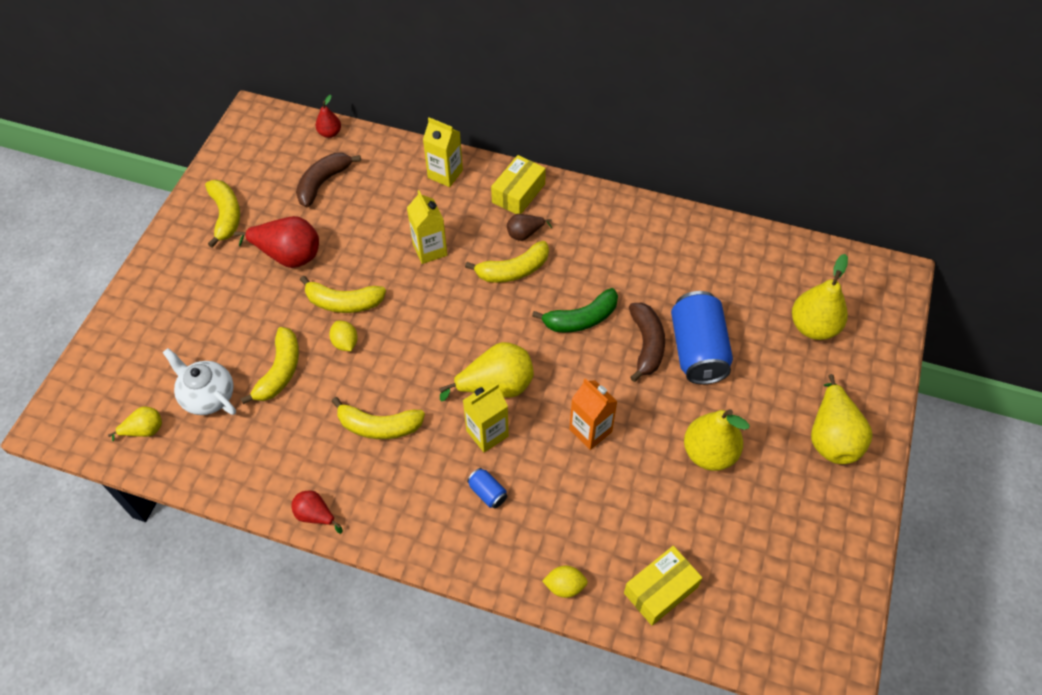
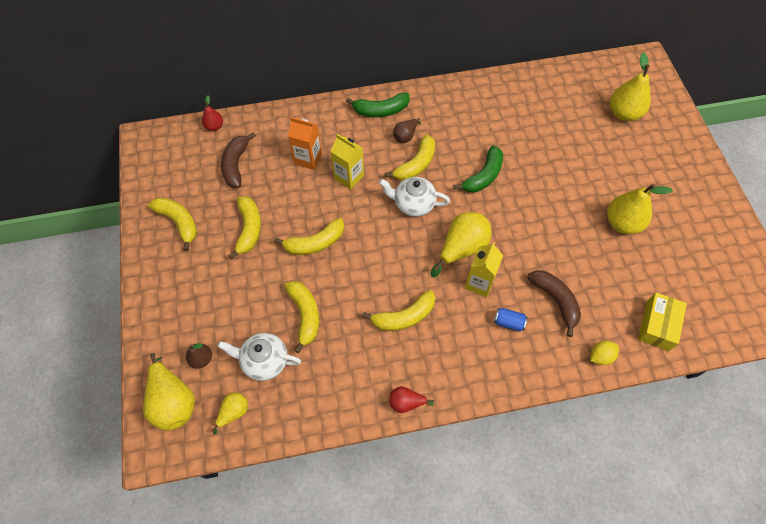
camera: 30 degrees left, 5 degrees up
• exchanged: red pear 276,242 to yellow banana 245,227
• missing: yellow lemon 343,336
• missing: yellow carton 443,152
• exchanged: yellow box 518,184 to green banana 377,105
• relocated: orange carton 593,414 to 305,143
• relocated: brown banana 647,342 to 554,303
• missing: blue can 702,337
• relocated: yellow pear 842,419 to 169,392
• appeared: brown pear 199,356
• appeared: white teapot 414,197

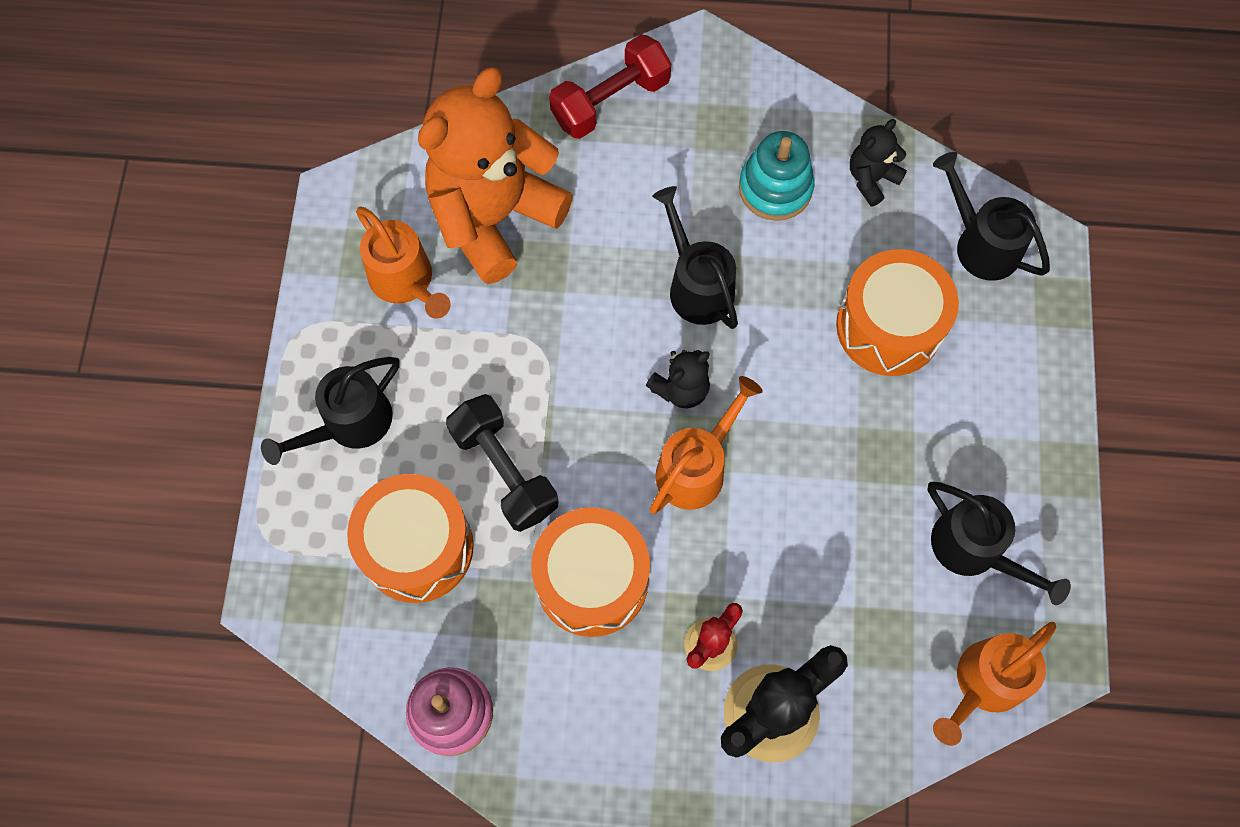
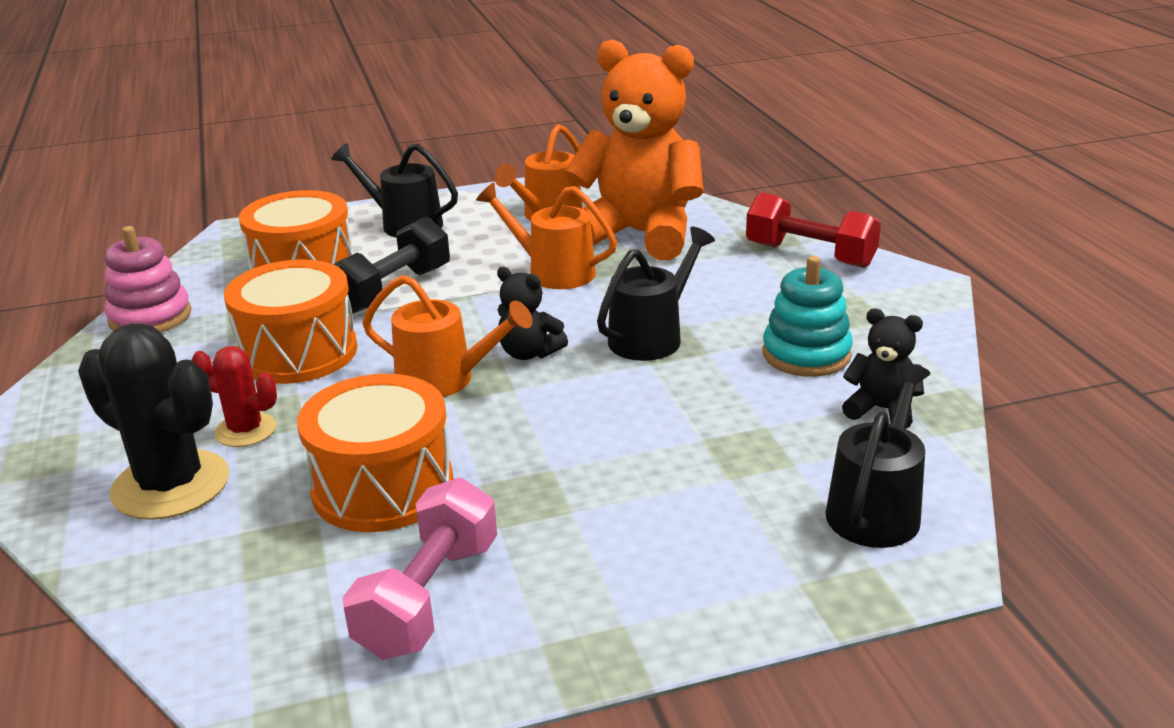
camera: 70 degrees right, 40 degrees down
• relocated: orange drum 897,312 to 375,453
• exchanged: black watering can 999,543 to pink dumbbell 419,569
• relocated: orange watering can 994,684 to 546,236

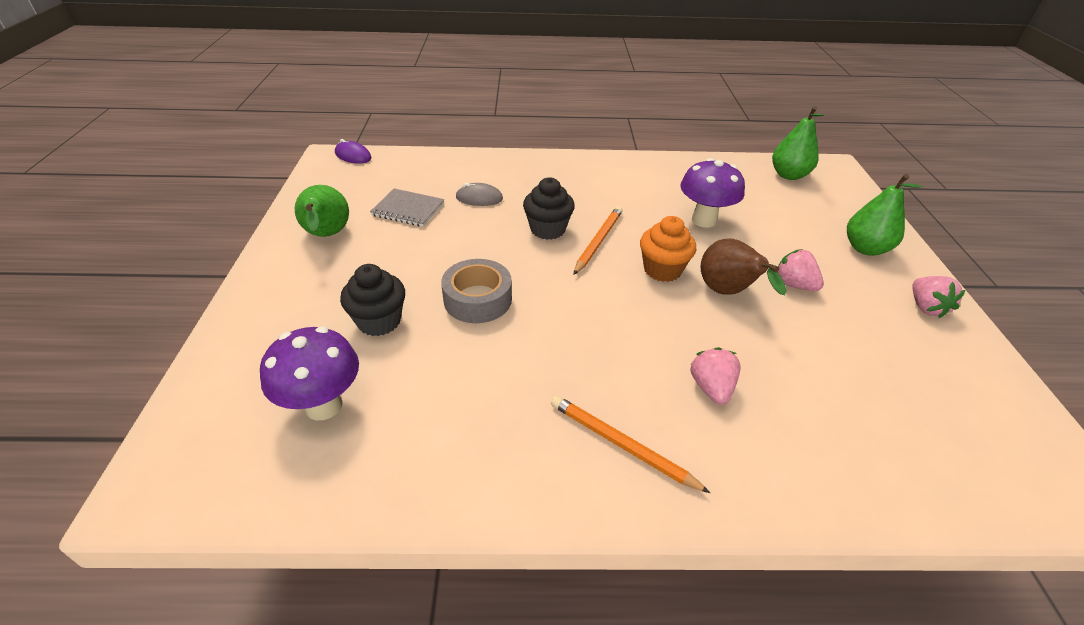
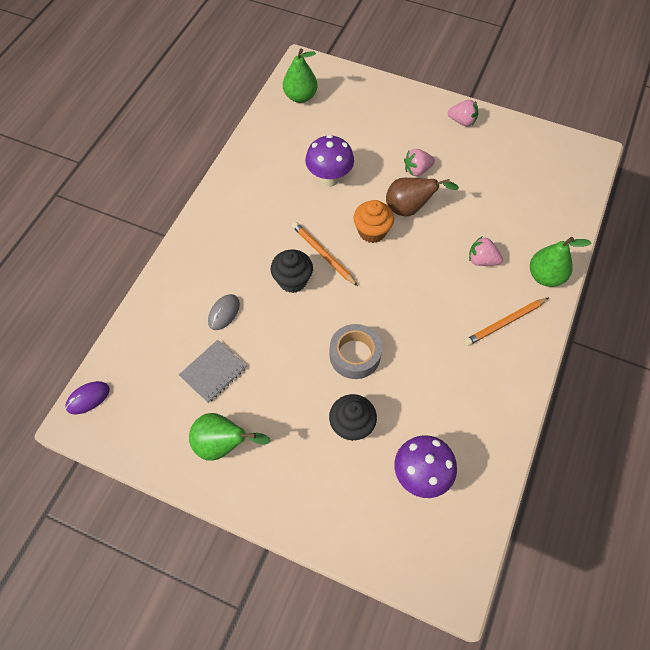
camera: 65 degrees left, 20 degrees up
• relocated: green pear 885,215 to 560,262

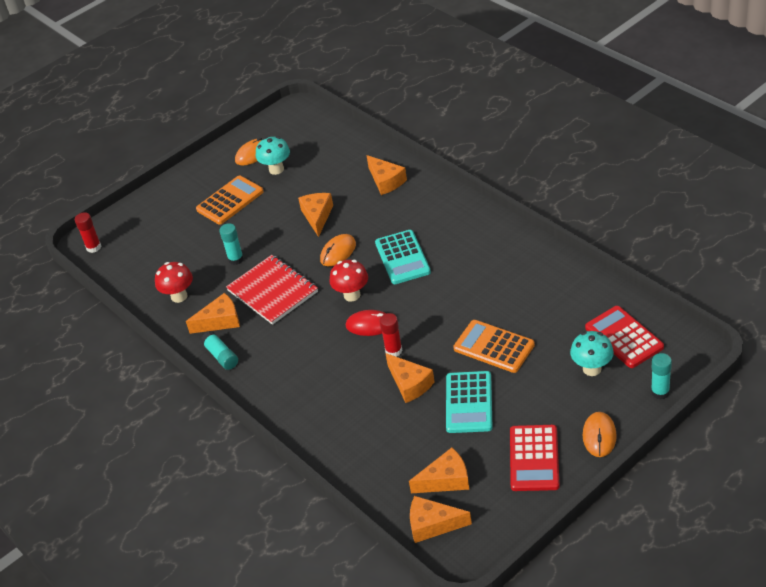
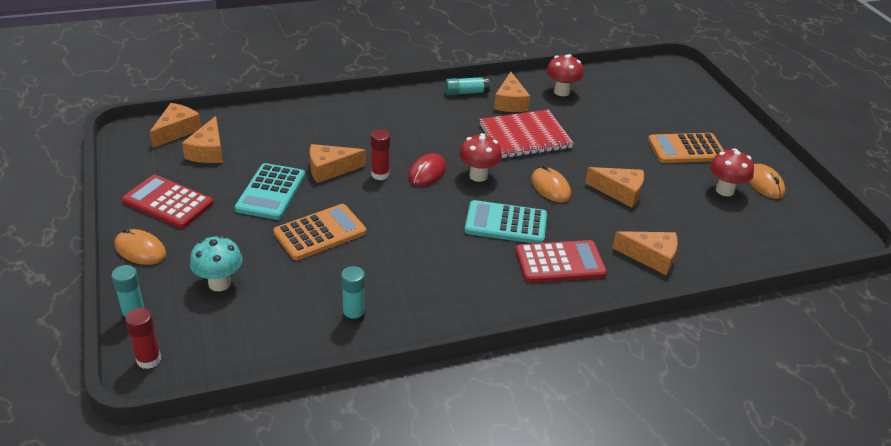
camera: 105 degrees right, 5 degrees down
• relocated: red glue stick 88,232 to 143,338
• spun: orange calculator 230,200 = 686,148 105 degrees clockwise
• relocated: turquoise glue stick 231,244 to 353,295
• colour: turquoise mushroom 273,155 to red mushroom 732,172
• spun: orange cheese 386,175 = 645,253 150 degrees counterclockwise
• spun: turquoise calculator 469,402 = 270,191 105 degrees counterclockwise
• relocated: red calculator 624,337 to 561,261

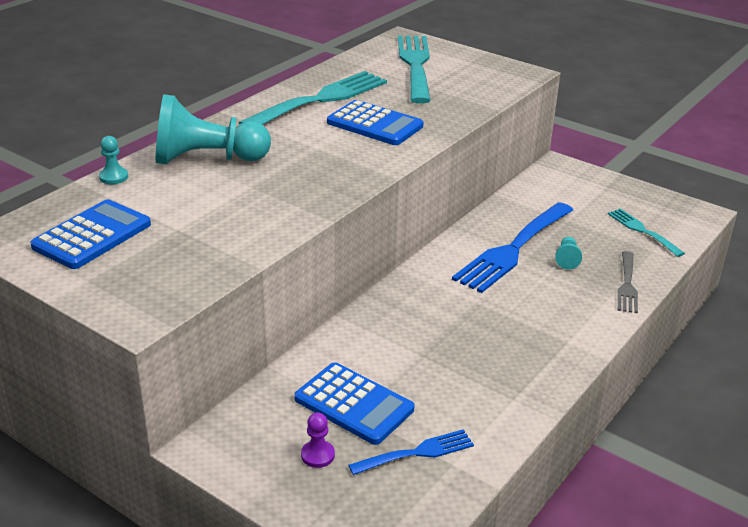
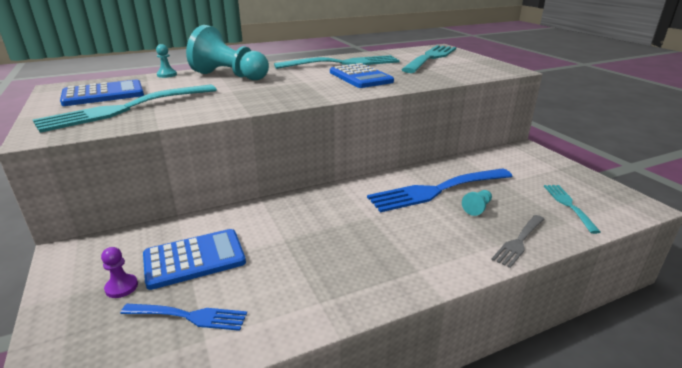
camera: 30 degrees right, 5 degrees down
• spun: blue calculator 354,403 = 194,259 90 degrees counterclockwise
• appeared: turquoise fork 125,108

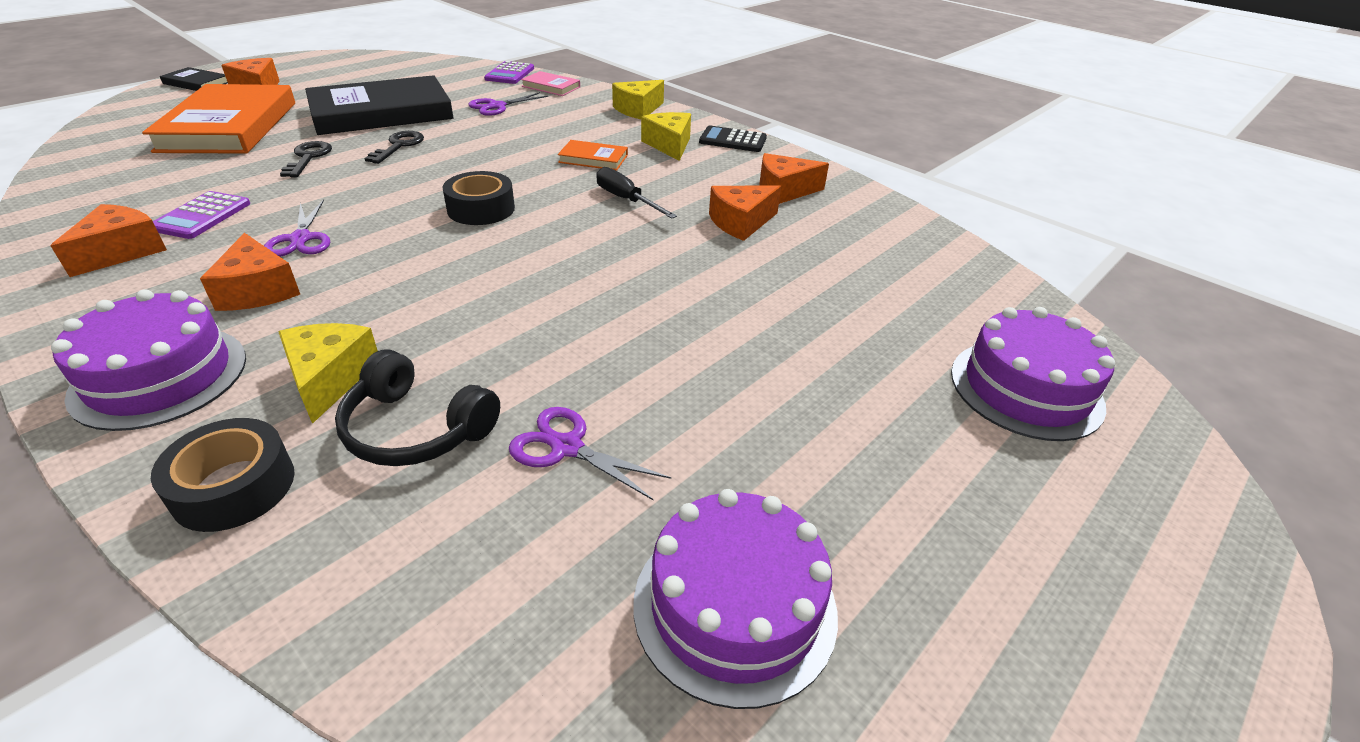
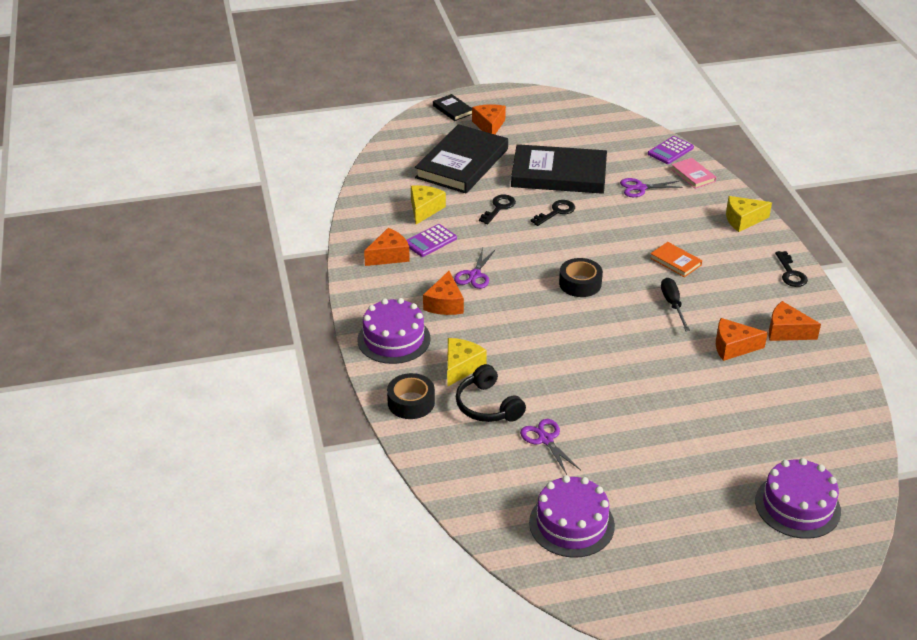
camera: 35 degrees right, 0 degrees up
• colour: orange book 218,119 to black book 461,158
• relocated: yellow cheese 666,136 to 428,204
• exchanged: black calculator 733,139 to black key 791,269

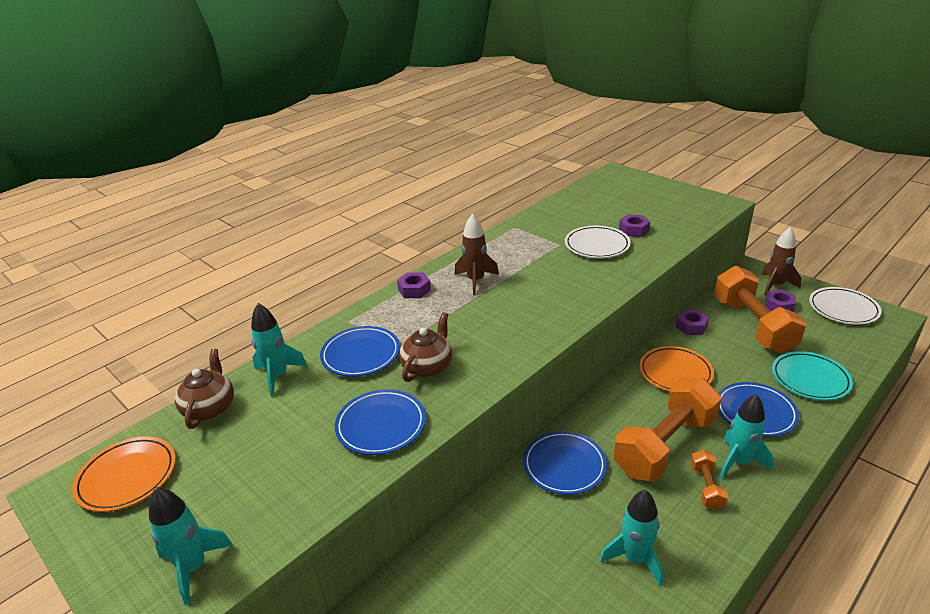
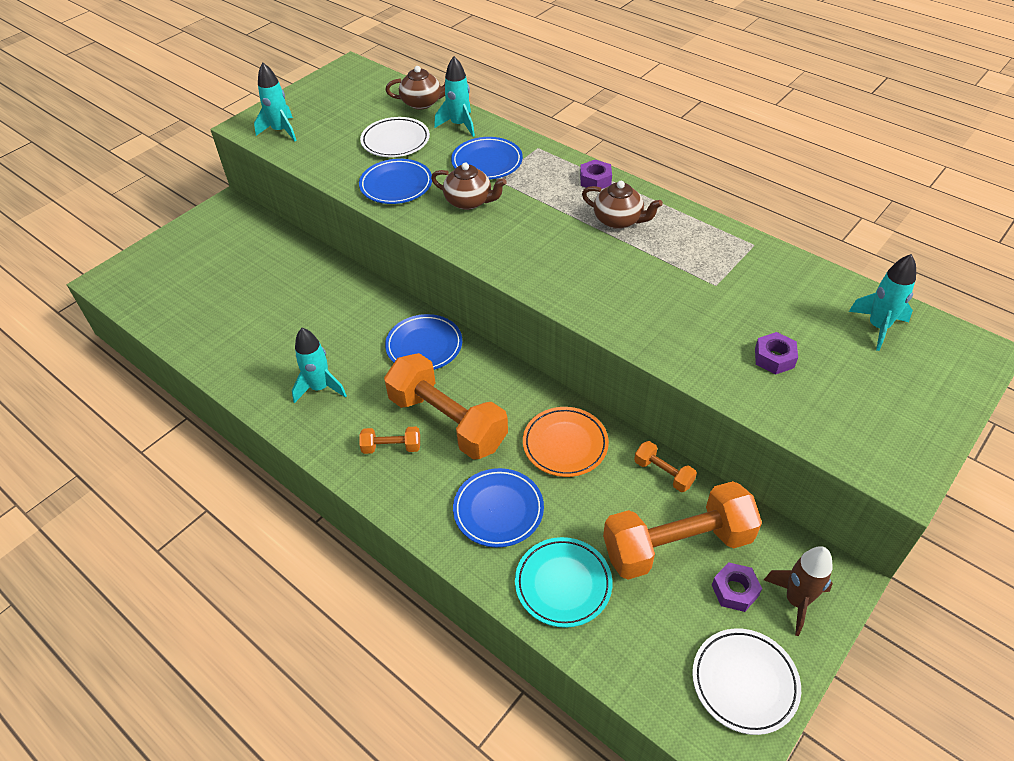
camera: 85 degrees right, 15 degrees up
• missing: orange plate 124,474
• exchanged: brown rocket 477,254 to brown teapot 622,205
• relocated: white plate 598,241 to 395,137
• exchanged: purple nut 692,322 to orange dumbbell 665,466
• relocated: turquoise rocket 747,436 to 882,302

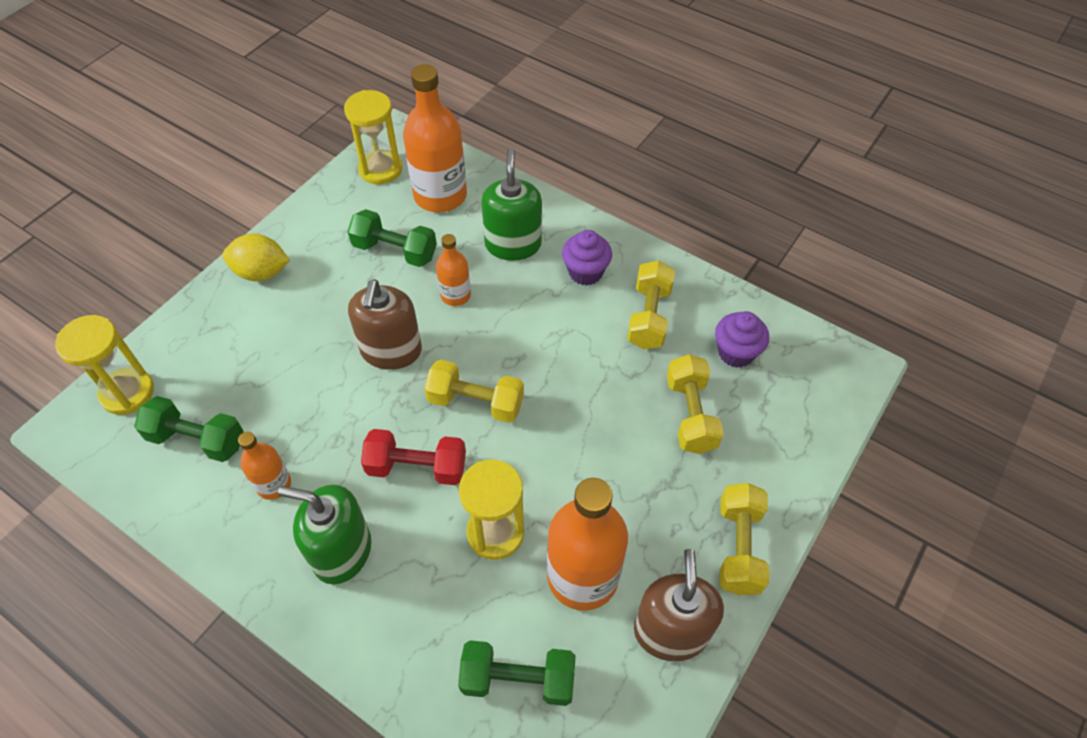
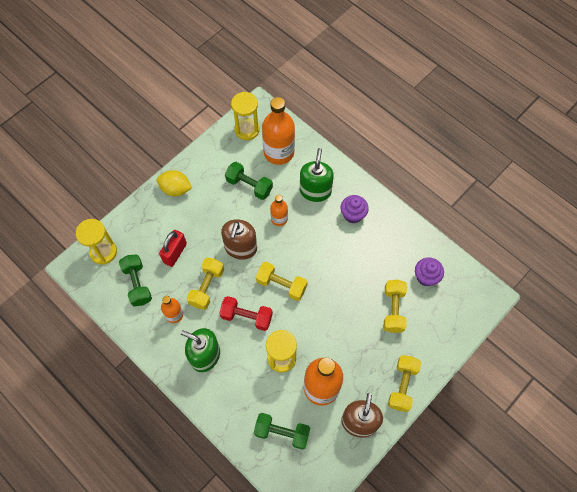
camera: 10 degrees right, 10 degrees up
• spun: green dumbbell 189,429 = 135,280 45 degrees clockwise
• relocated: yellow dumbbell 651,305 to 205,284
• appeared: red padlock 173,248

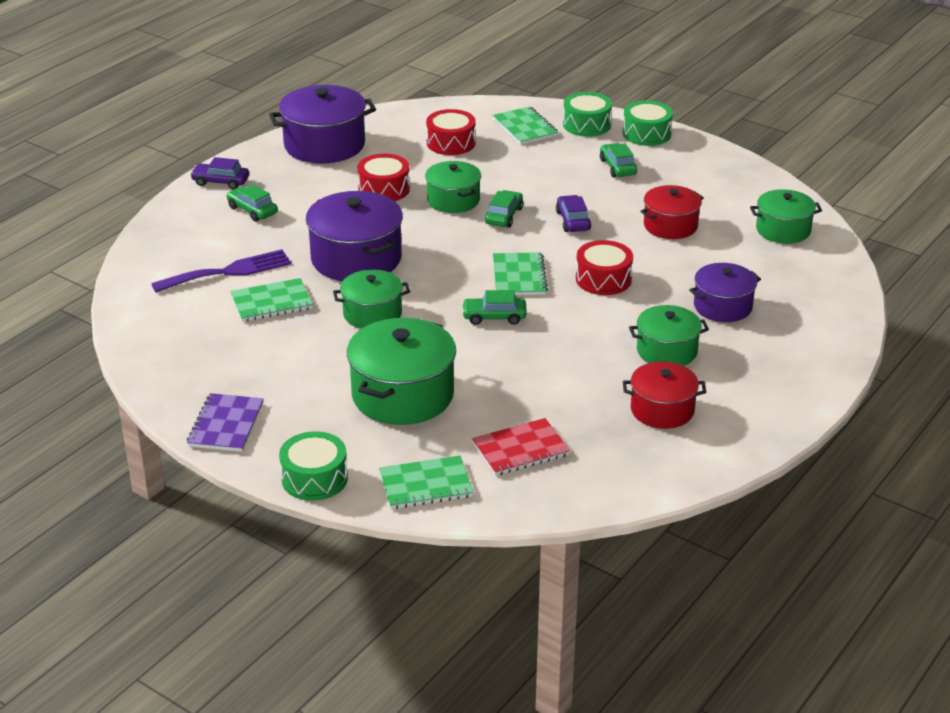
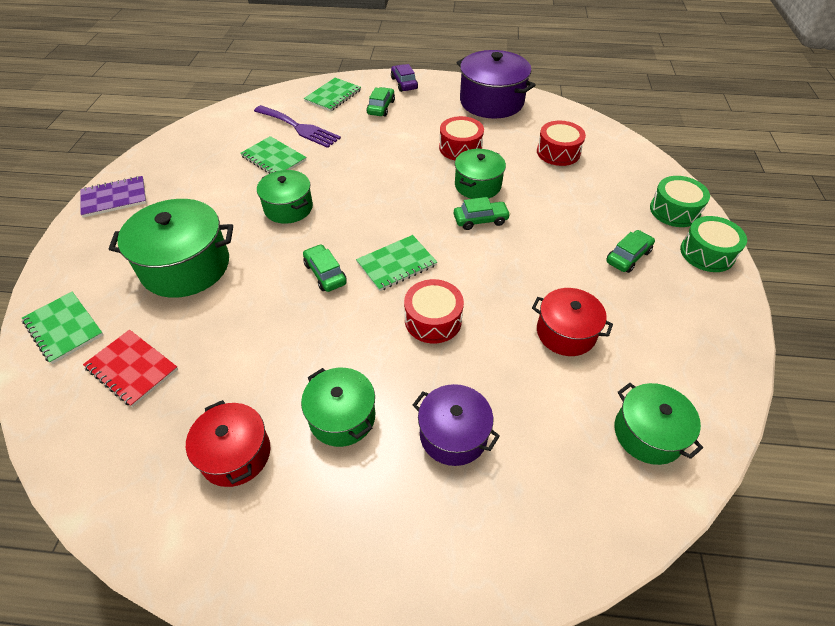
camera: 60 degrees right, 15 degrees up
• missing: green drum 313,466
• missing: purple pot 354,236
• relocated: green notebook 525,125 to 332,95
• missing: purple car 573,213

